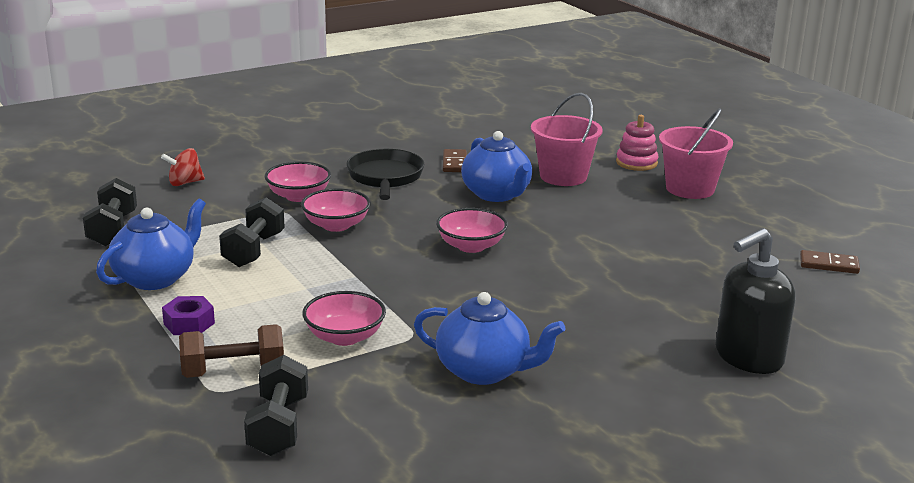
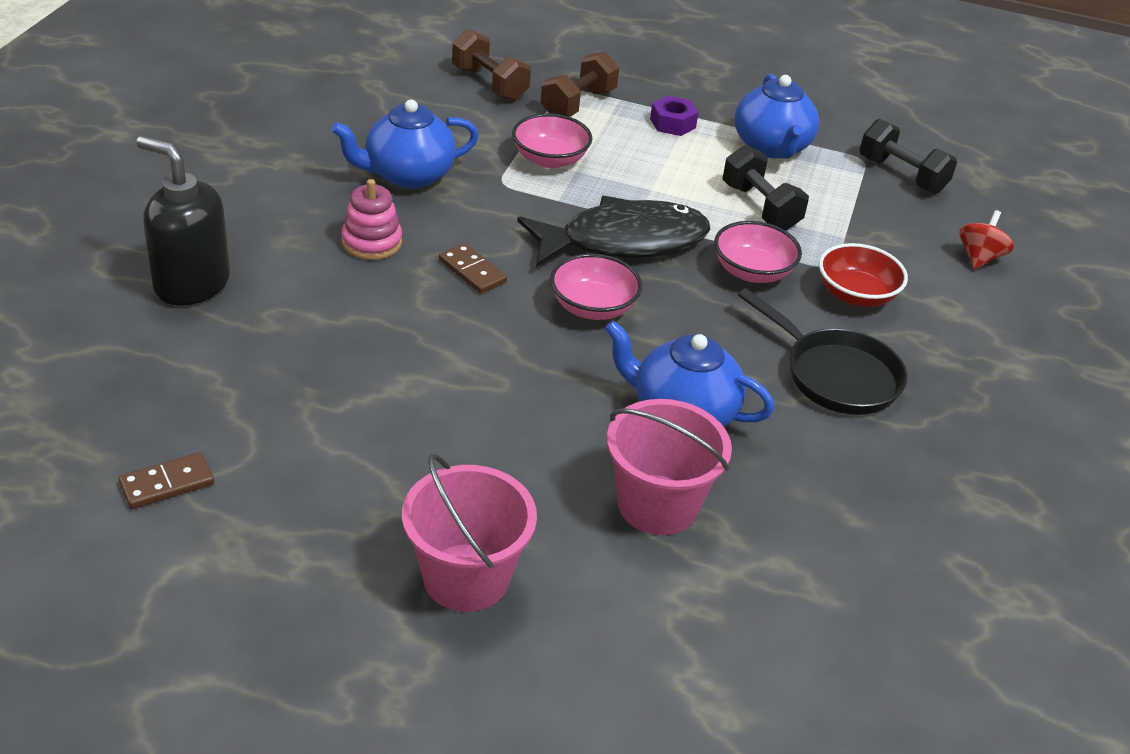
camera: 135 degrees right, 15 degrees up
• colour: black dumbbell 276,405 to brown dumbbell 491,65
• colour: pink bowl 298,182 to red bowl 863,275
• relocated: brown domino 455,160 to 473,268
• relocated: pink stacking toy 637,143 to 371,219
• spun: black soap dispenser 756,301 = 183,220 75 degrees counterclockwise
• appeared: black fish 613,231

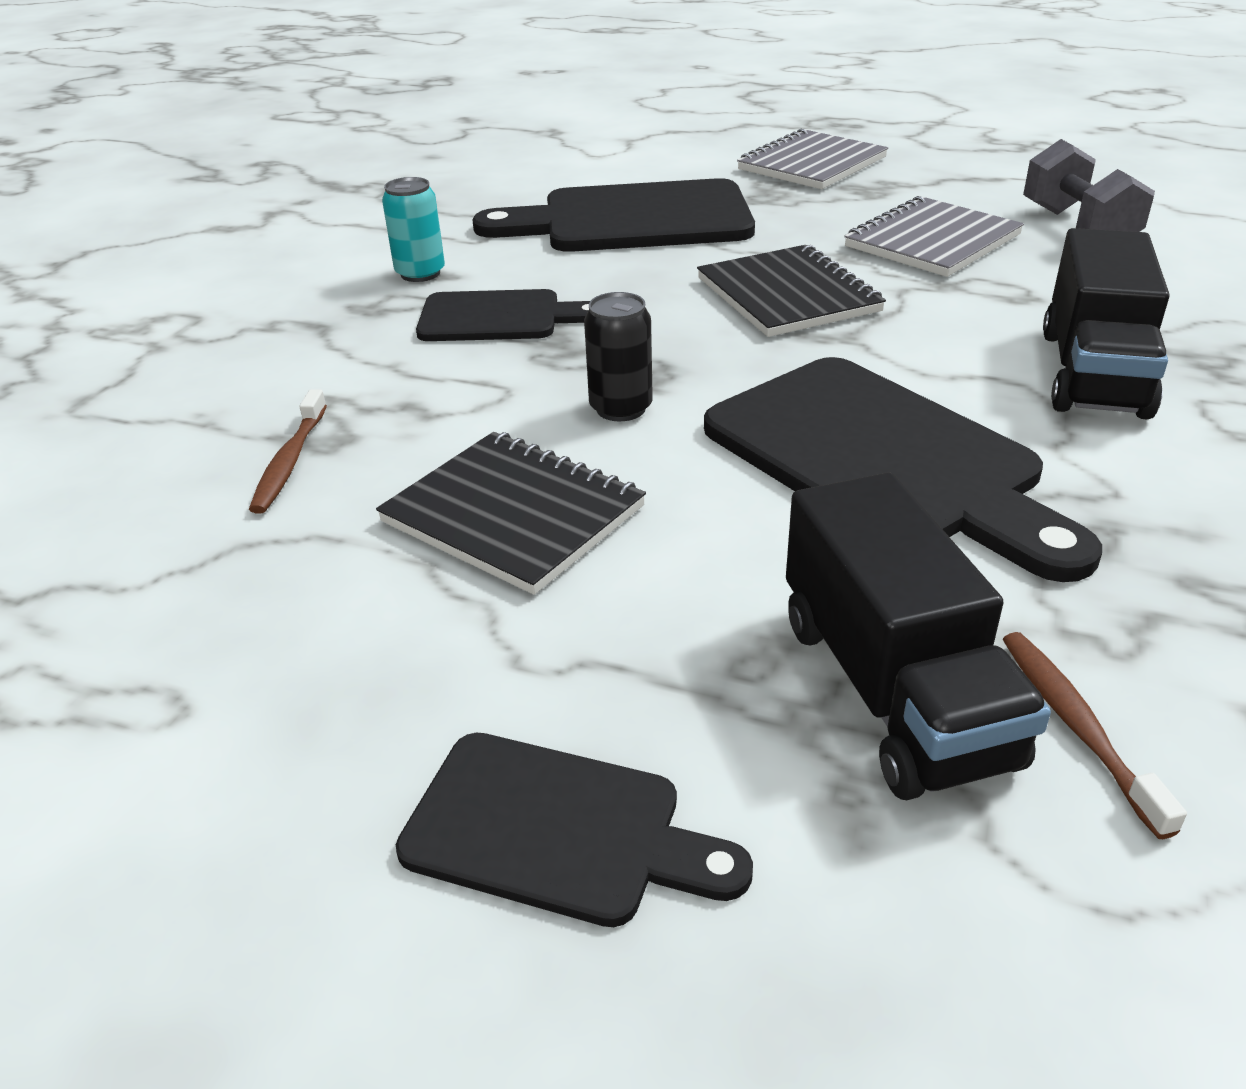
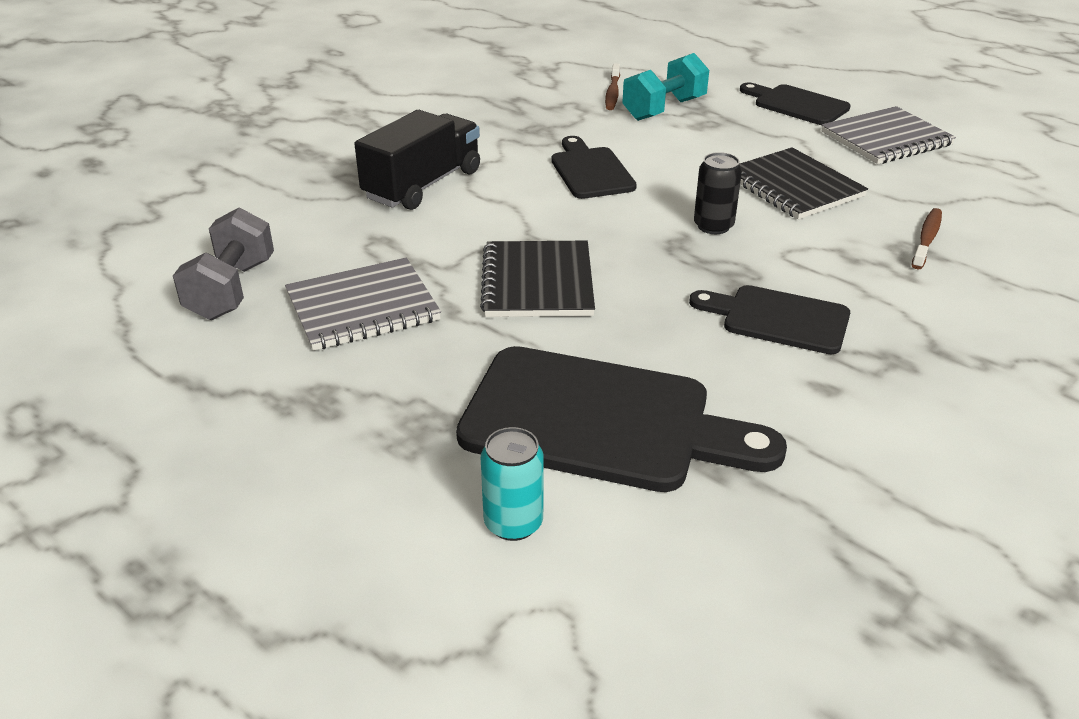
camera: 160 degrees left, 0 degrees up
• relocated: turquoise can 413,229 to 512,484
• size: black cutting board 903,469 = 594,167 x0.57
• relocated: grey notebook 812,159 to 889,135
• exchanged: black truck 918,636 to turquoise dumbbell 665,87

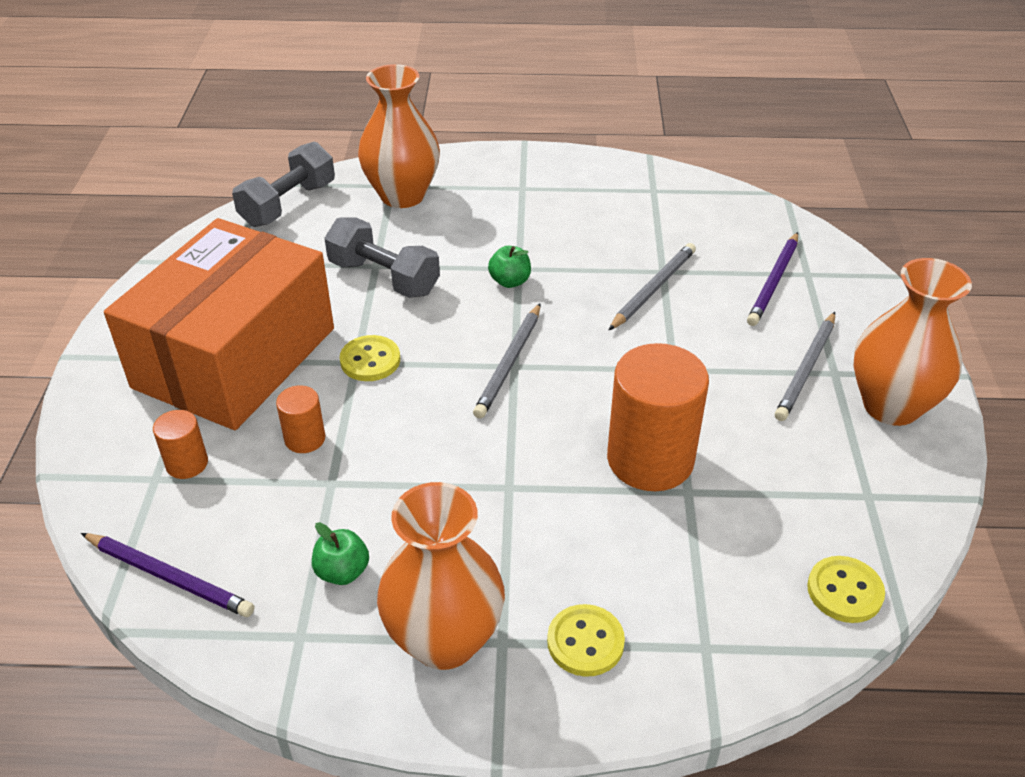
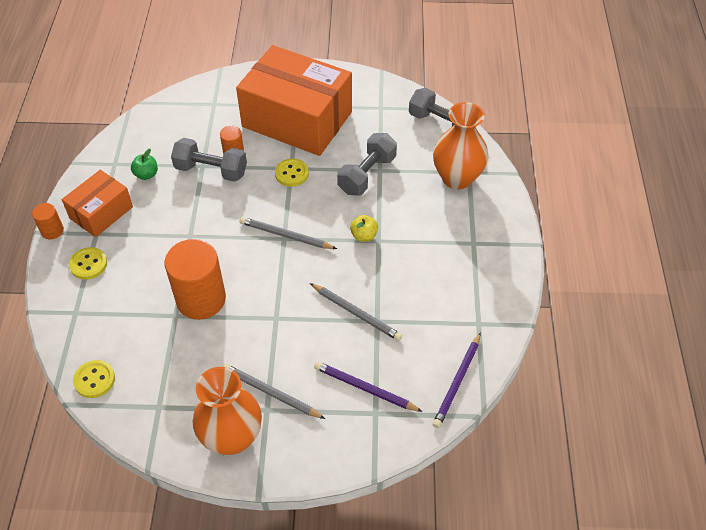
camera: 90 degrees right, 10 degrees up
• relocated: purple pencil 167,575 to 457,380
• relocated: orange cylinder 180,444 to 48,221
• exchanged: orange vase 441,576 to orange box 97,203
• colour: green apple 509,267 to yellow apple 364,228
• appeared: grey dumbbell 209,160

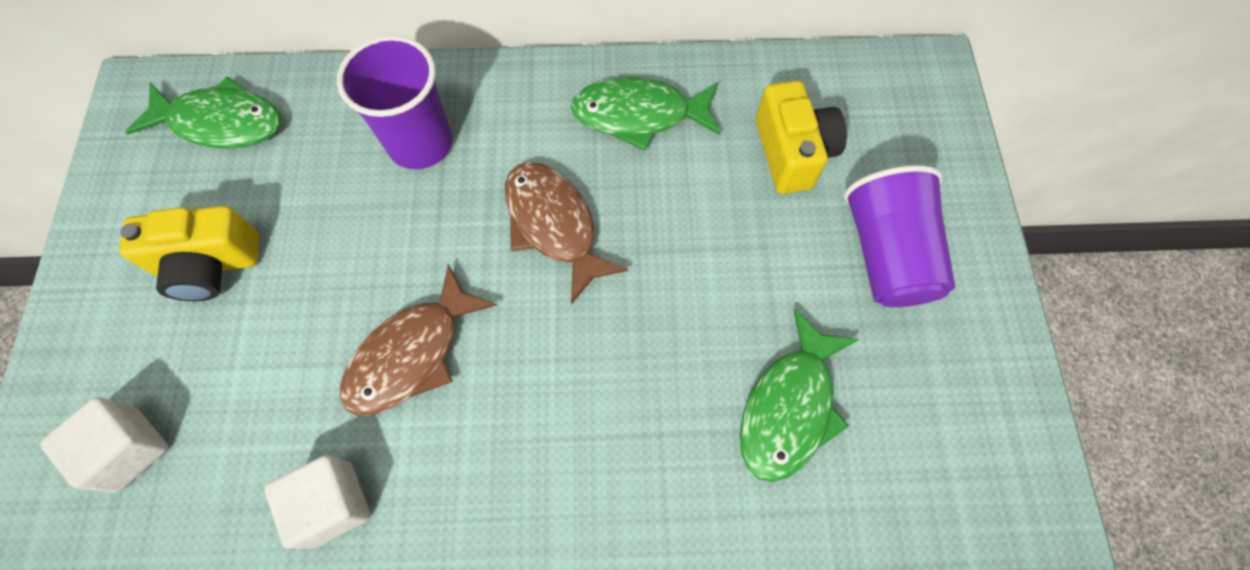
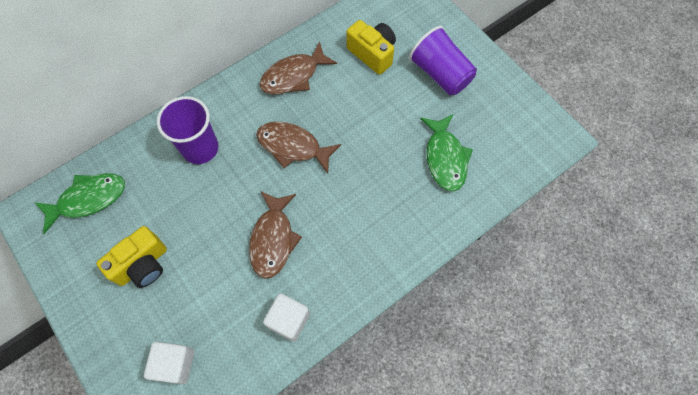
camera: 35 degrees left, 0 degrees up
• colour: green fish 646,114 to brown fish 298,67

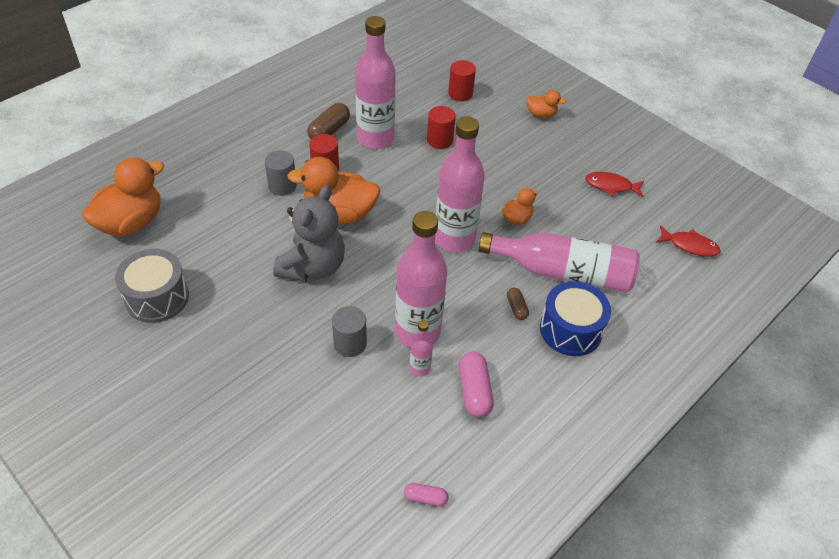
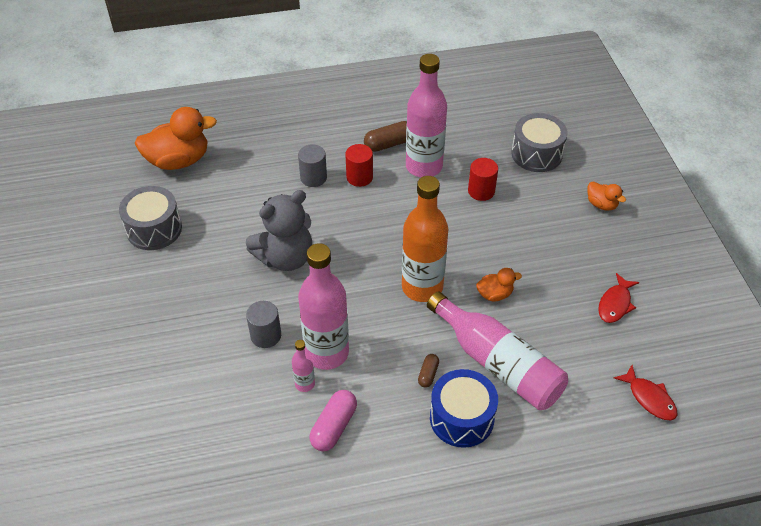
camera: 35 degrees right, 0 degrees up
• missing: orange duck 333,190
• missing: pink capsule 426,494
• colour: pink bottle 460,184 to orange bottle 425,239
• exchanged: red cylinder 462,80 to grey drum 539,142
• spun: red fish 614,184 = 618,298 105 degrees counterclockwise

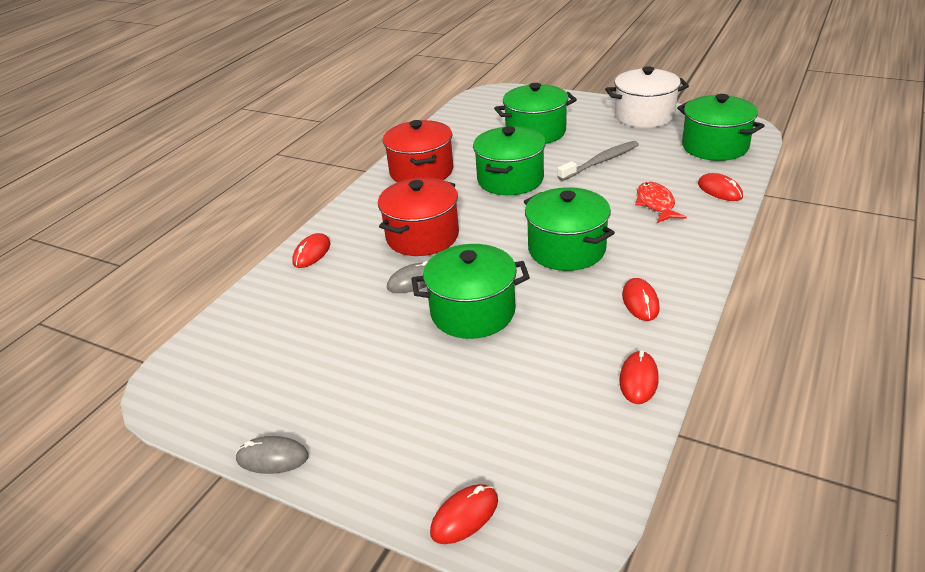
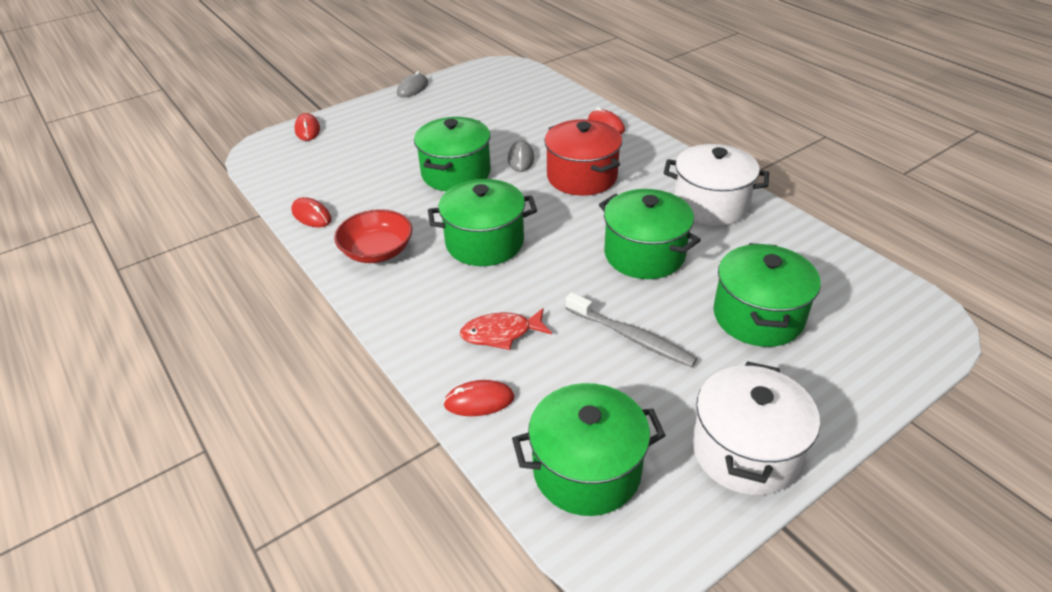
camera: 115 degrees right, 5 degrees up
• colour: red pot 418,151 to white pot 716,185
• spun: grey toothbrush 598,161 = 631,329 45 degrees counterclockwise
• exchanged: red mouse 641,299 to red bowl 373,236
• spun: red fish 661,202 = 506,329 150 degrees clockwise

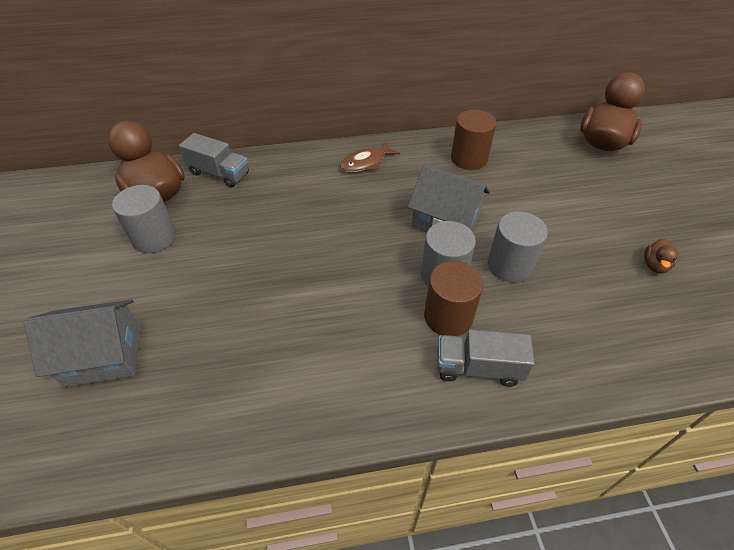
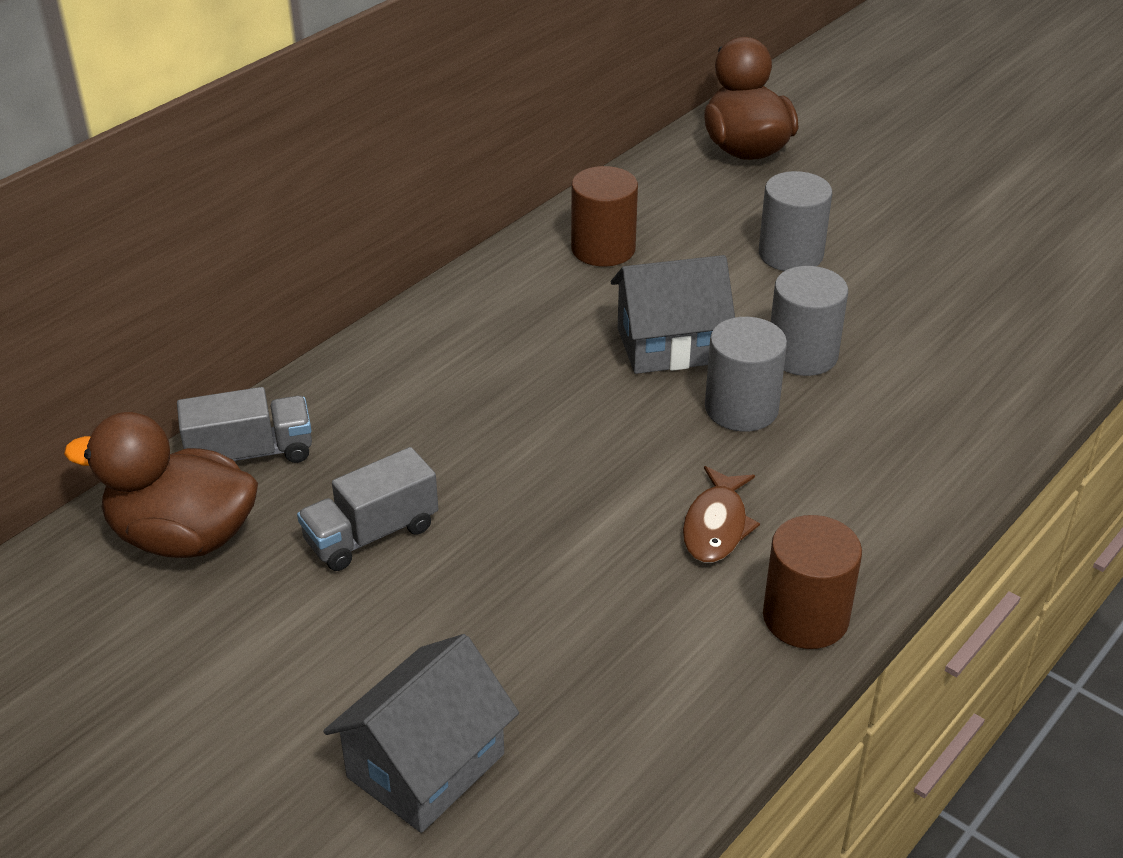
camera: 40 degrees left, 10 degrees down
• relocated: grey cylinder 144,219 to 795,221
• relocated: brown fish 370,157 to 721,514
• relocated: brown cylinder 453,298 to 812,582
• relocated: grey truck 486,358 to 367,509
• missing: brown duck 661,255

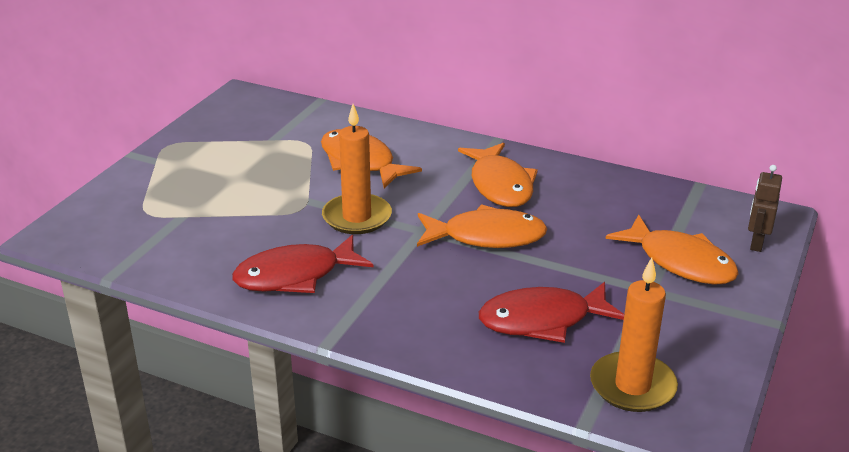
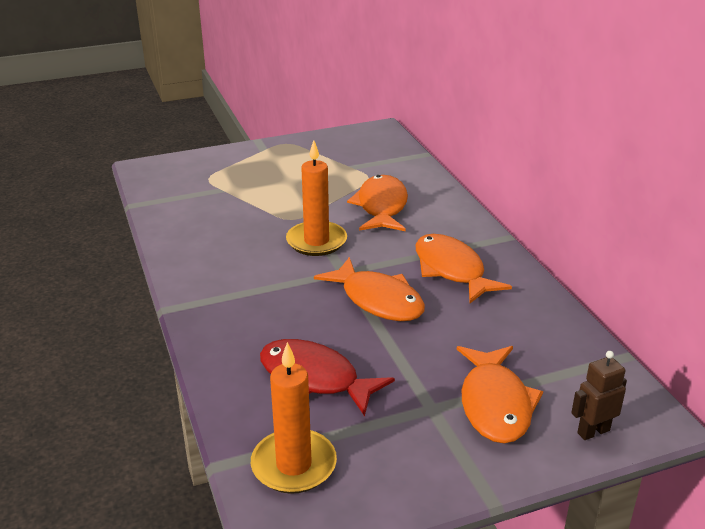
camera: 45 degrees right, 0 degrees up
• missing: red fish 303,263
• spun: orange fish 498,175 = 464,268 120 degrees clockwise

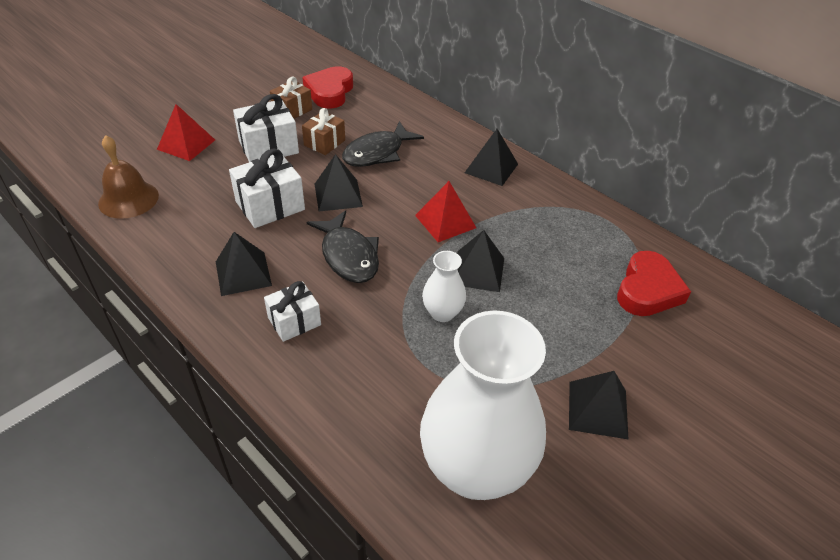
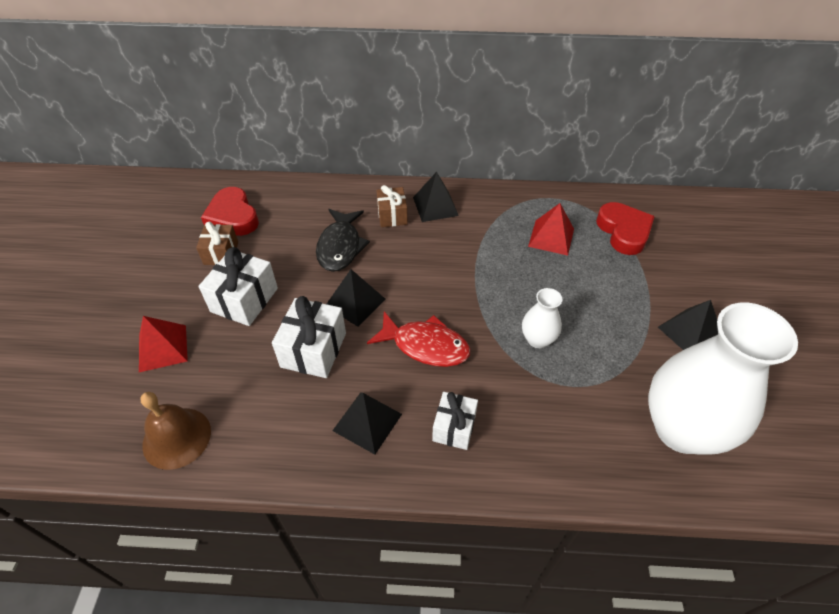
camera: 40 degrees left, 5 degrees up
• relocated: brown gift 323,131 to 392,206
• colour: black fish 342,246 to red fish 418,339
• relocated: red pyramid 445,211 to 551,229
• missing: black pyramid 480,261

